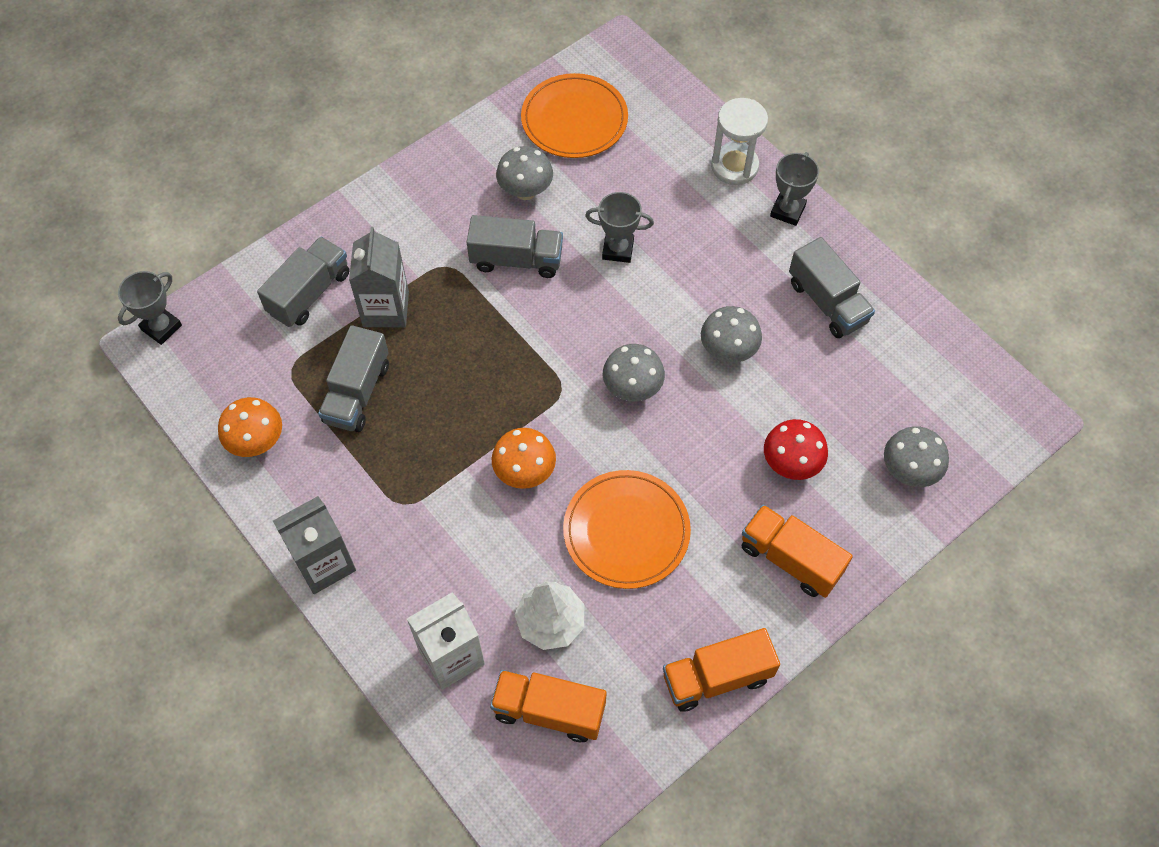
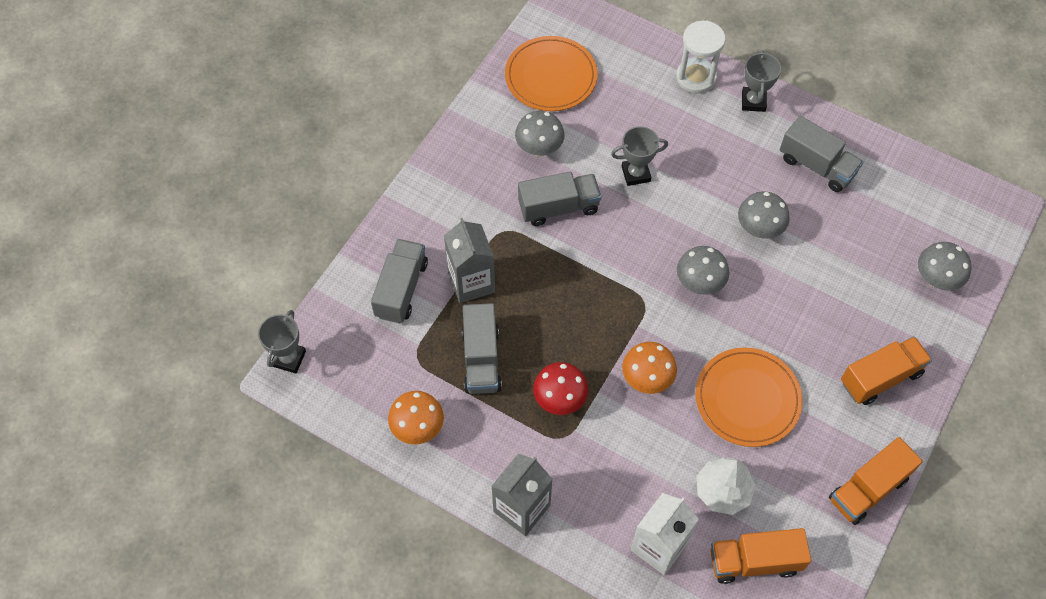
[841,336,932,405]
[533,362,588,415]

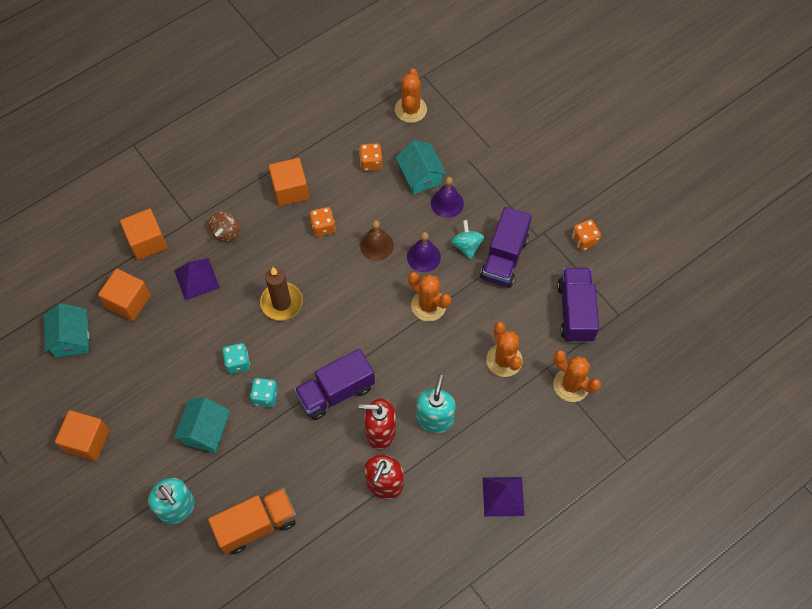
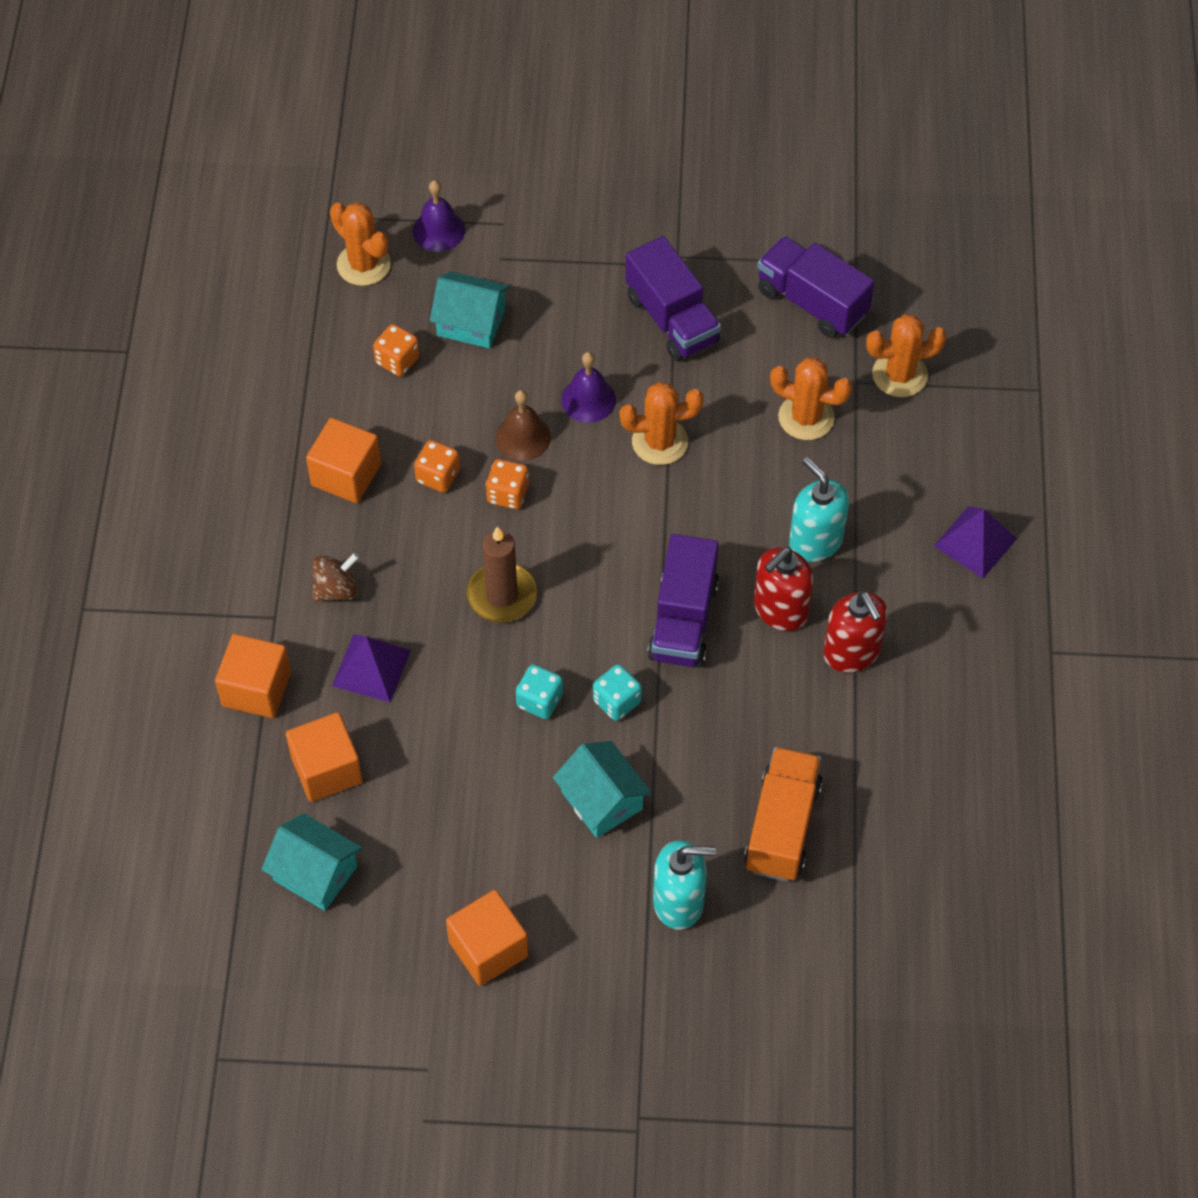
[312,553,359,602]
[413,180,465,252]
[451,220,484,260] (first image)
[486,459,529,509]

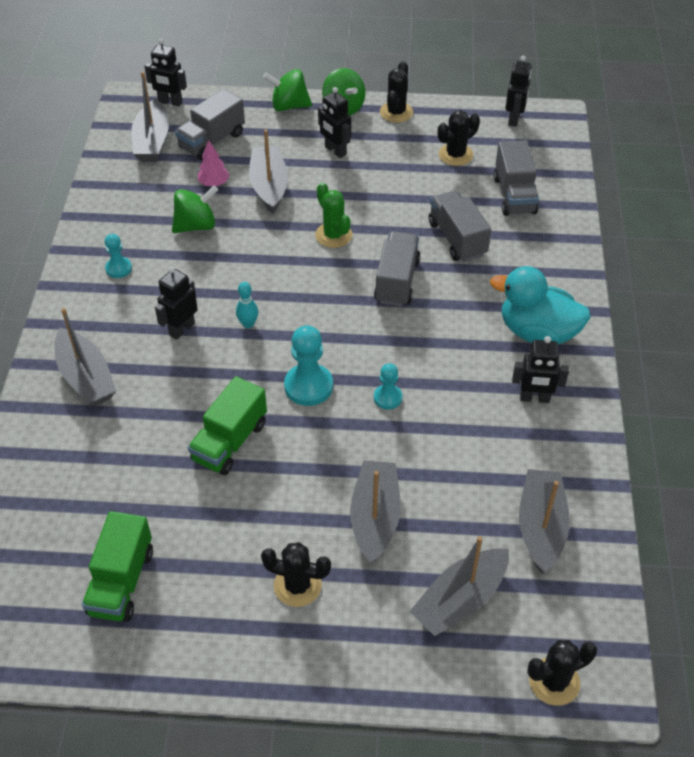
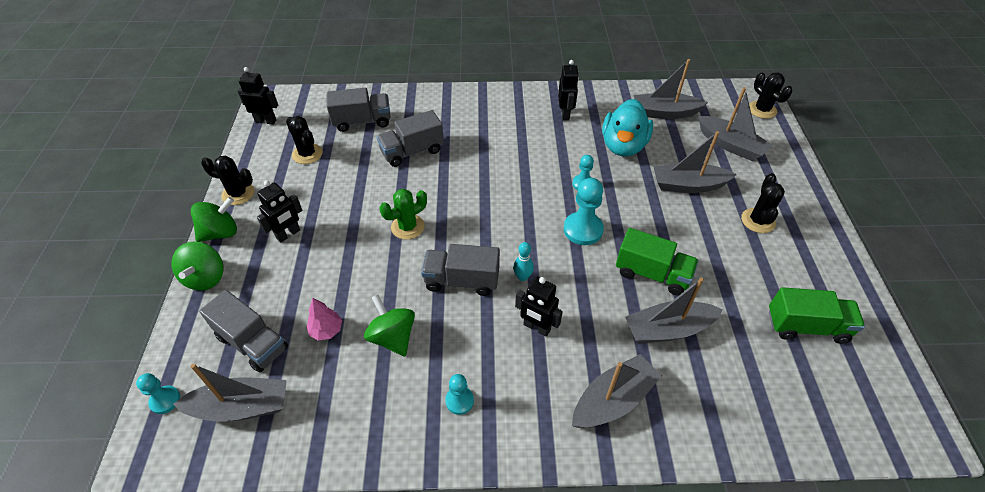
[136,373,180,414]
[625,278,723,344]
[421,244,500,296]
[602,99,653,157]

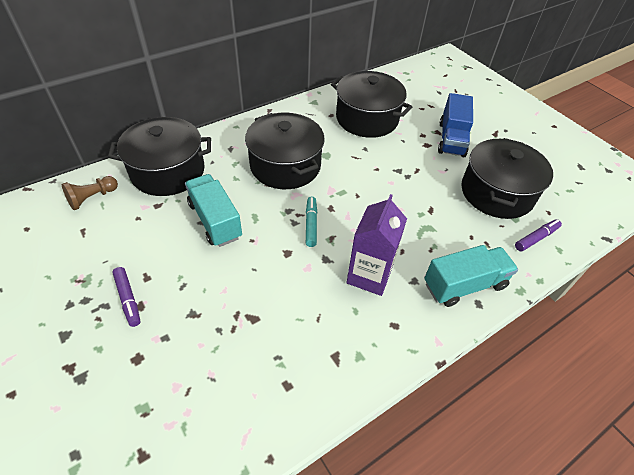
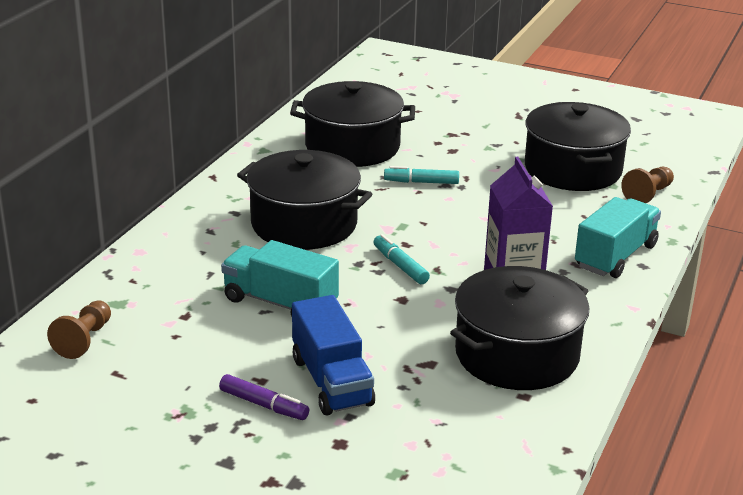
[450,266,589,390]
[292,295,375,416]
[621,167,674,203]
[384,166,459,184]

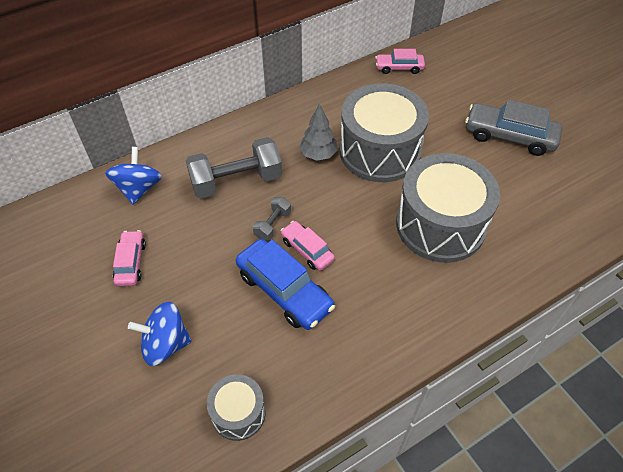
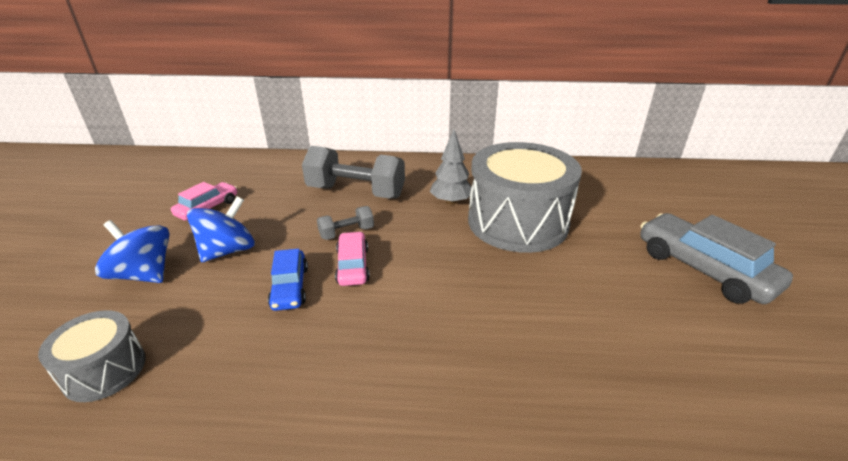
[187,196,255,262]
[268,249,308,311]
[375,49,425,74] (first image)
[396,153,500,263] (first image)

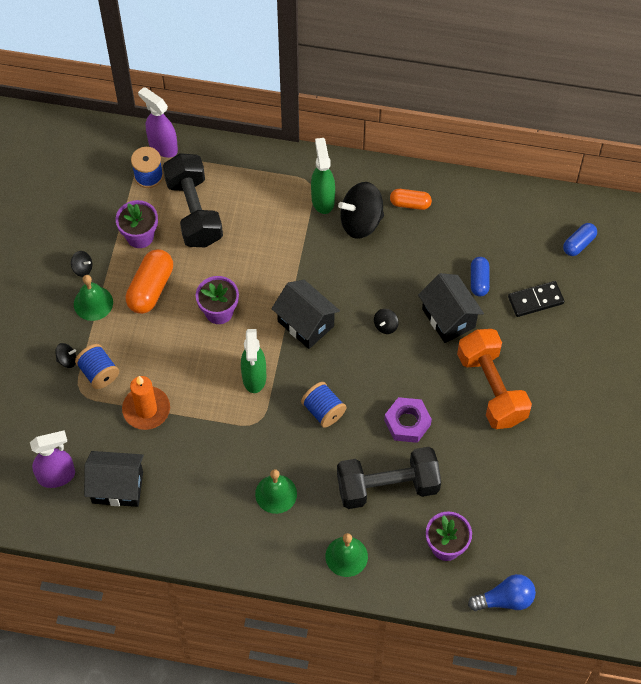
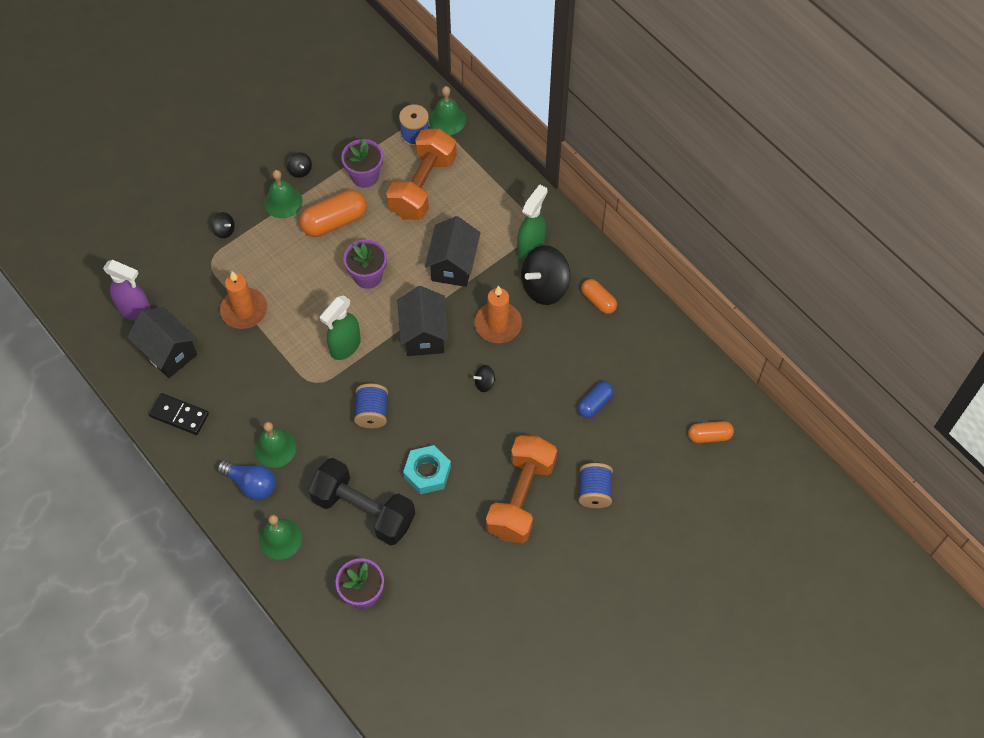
[579,463,613,508]
[429,86,466,135]
[386,129,457,220]
[521,245,570,305]
[403,445,451,494]
[425,216,480,287]
[217,460,276,500]
[149,393,209,435]
[688,421,734,443]
[474,286,522,343]

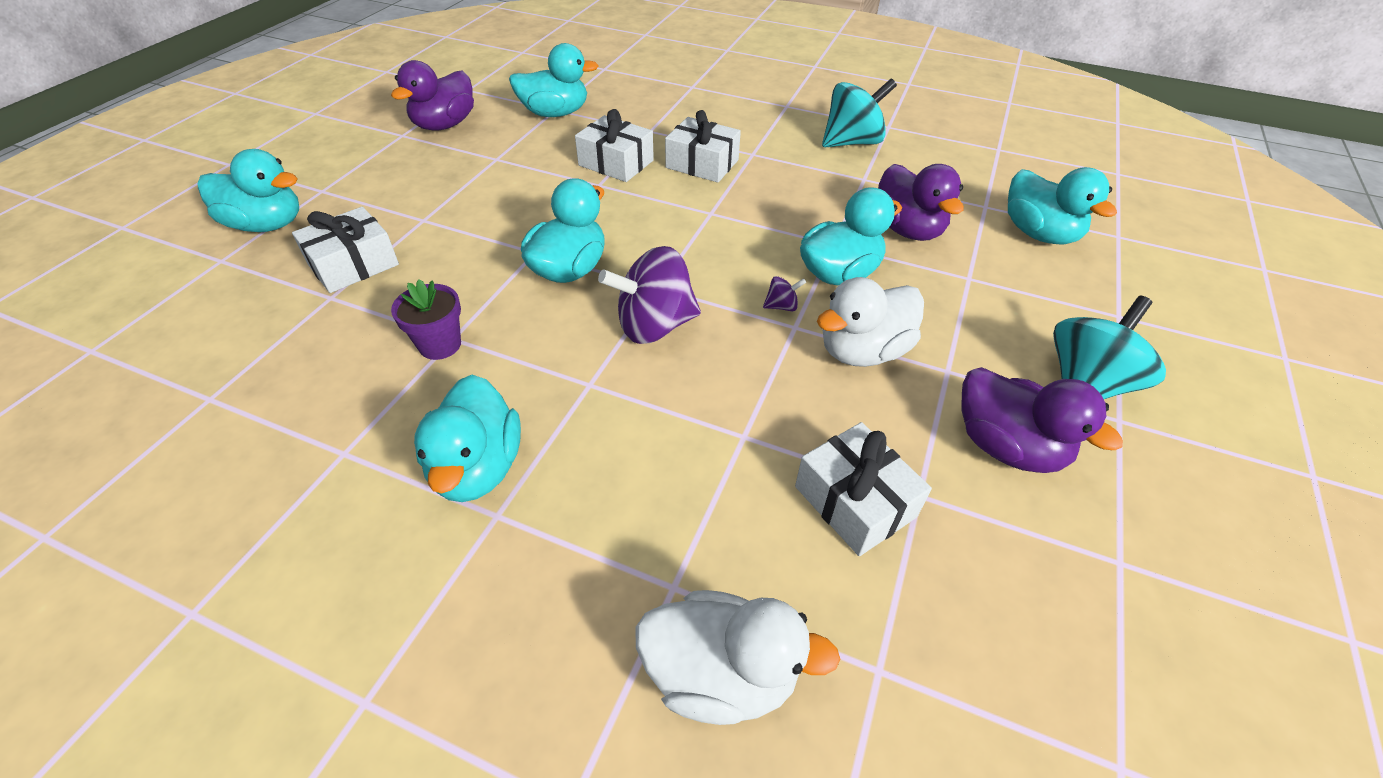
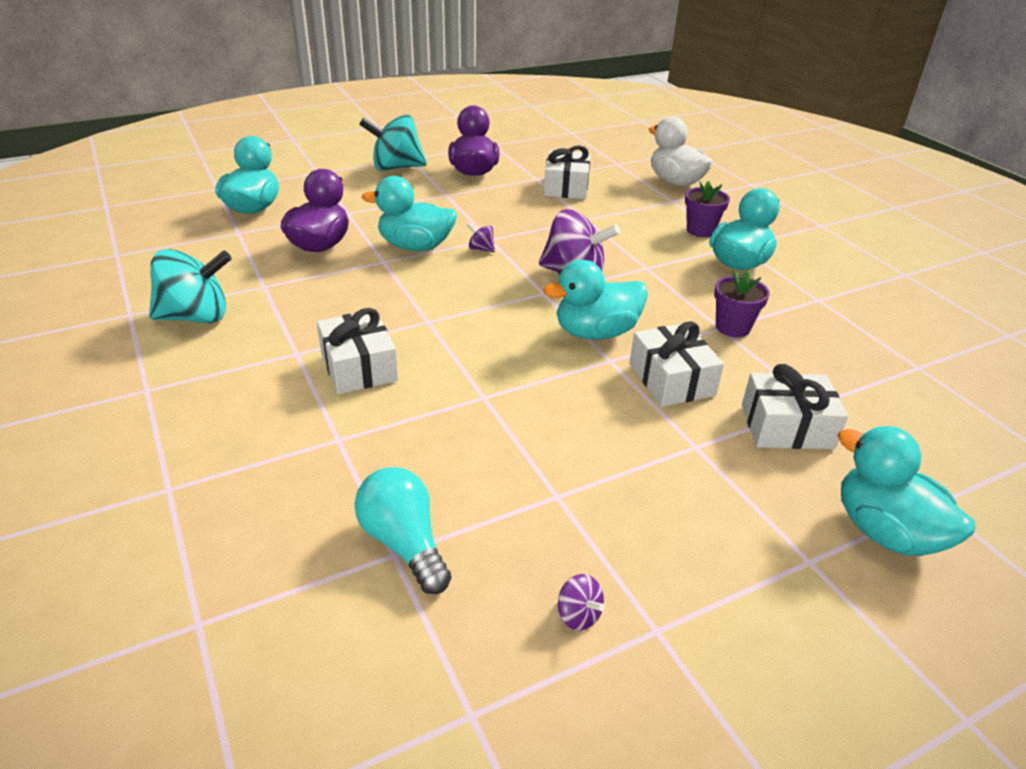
[558,574,605,631]
[354,467,451,594]
[629,321,724,407]
[817,277,924,367] (first image)
[149,249,232,323]
[685,181,730,237]

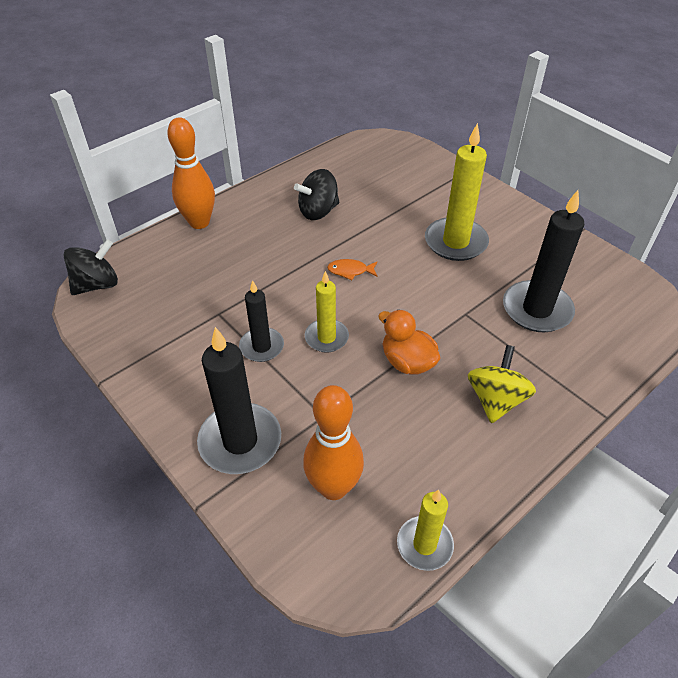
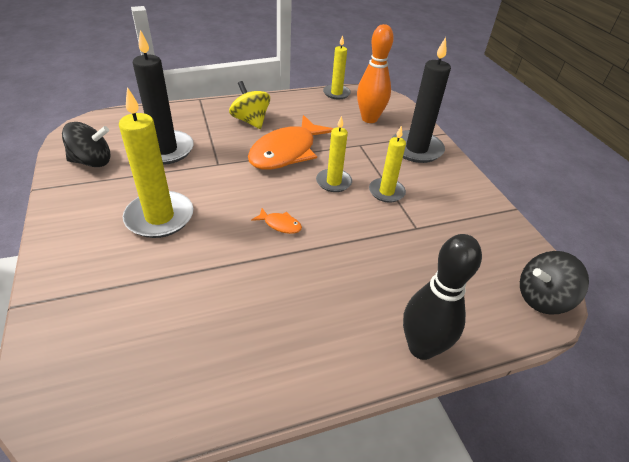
[403,234,482,360]
[369,126,406,203]
[62,122,111,167]
[248,115,334,170]
[229,81,270,129]

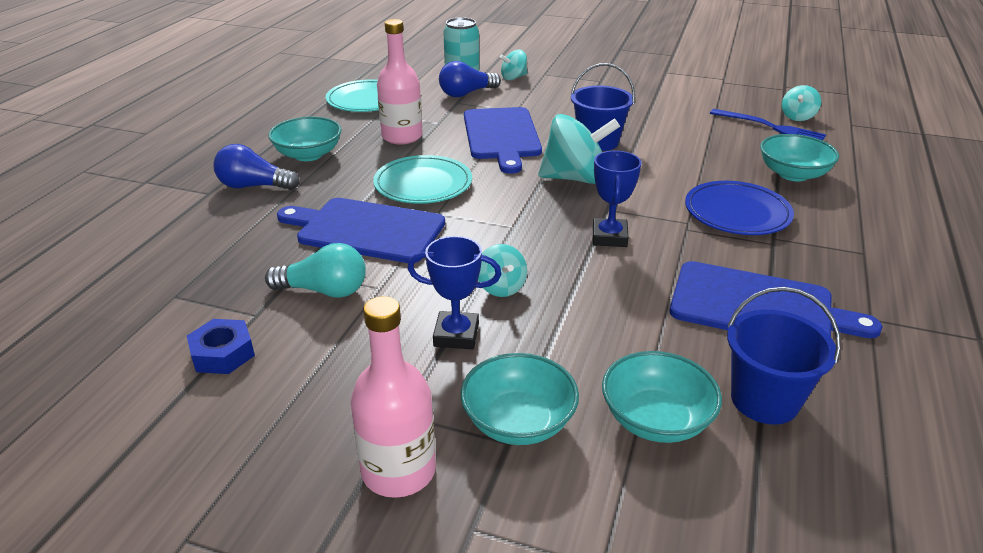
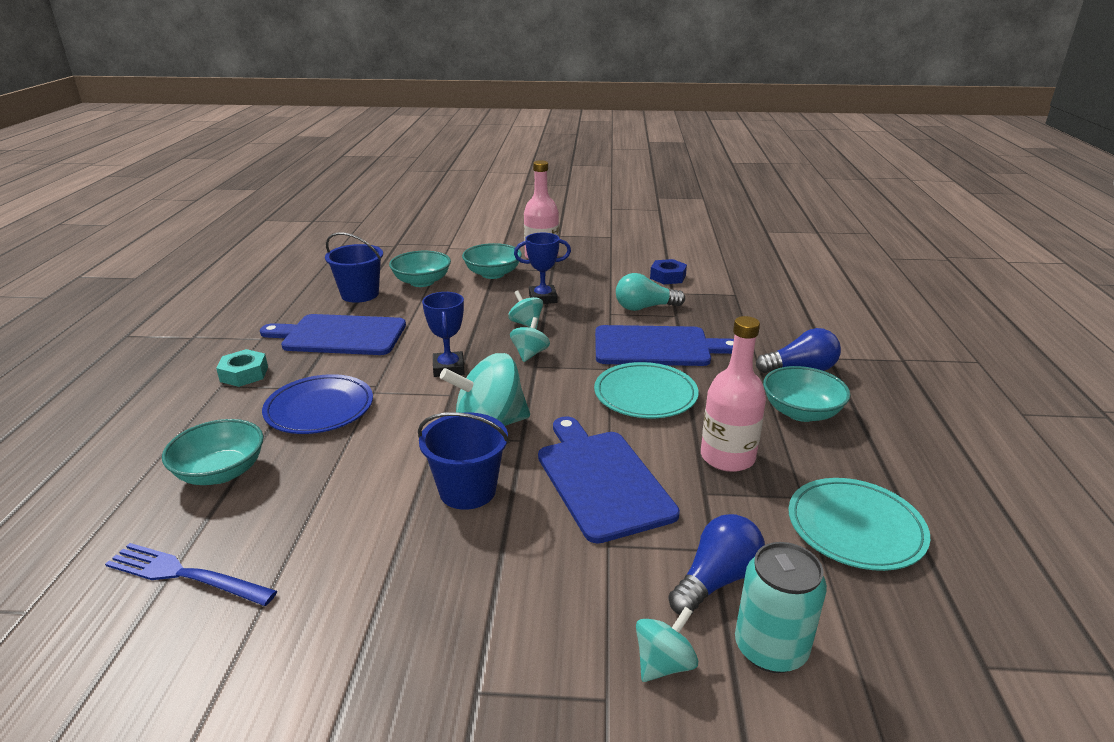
[510,317,550,362]
[216,349,268,387]

